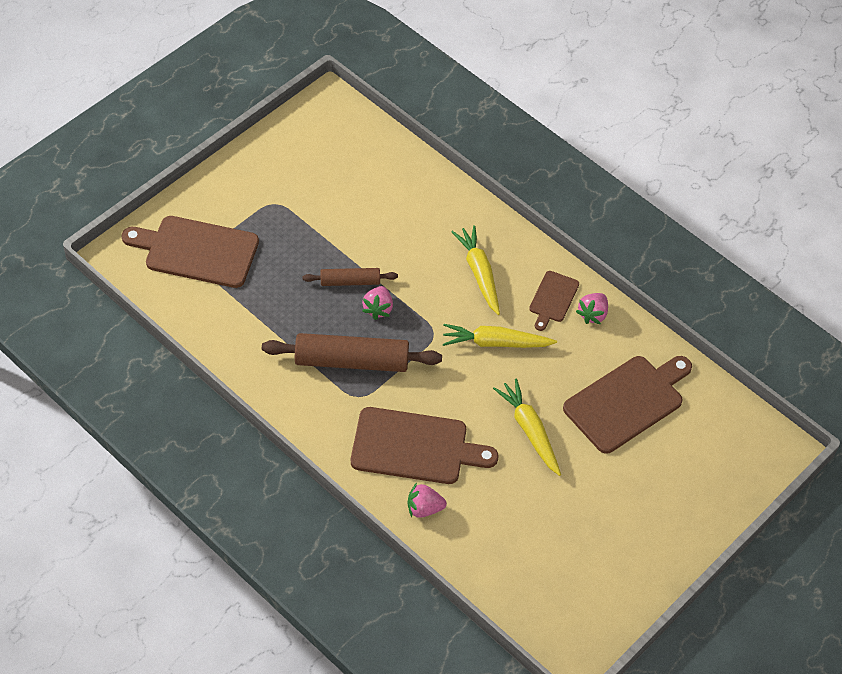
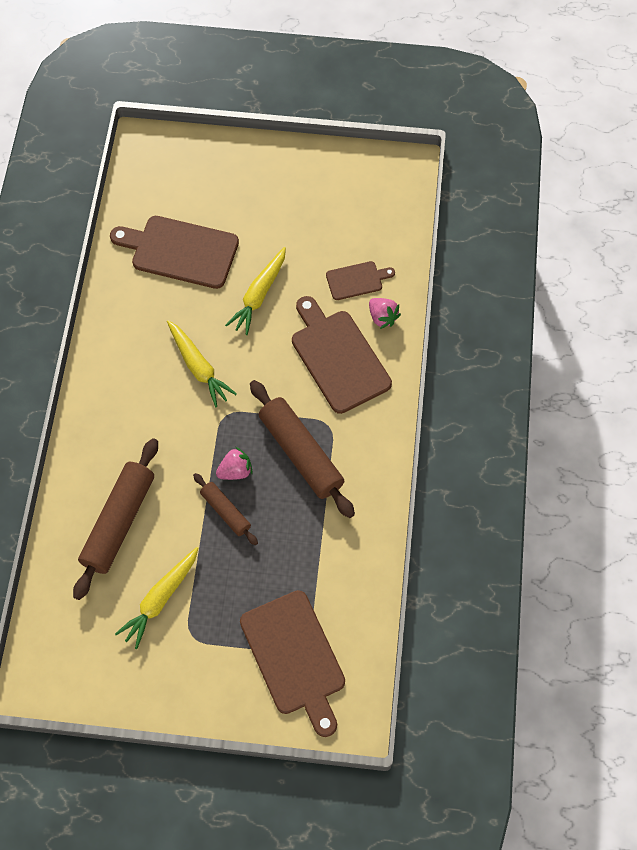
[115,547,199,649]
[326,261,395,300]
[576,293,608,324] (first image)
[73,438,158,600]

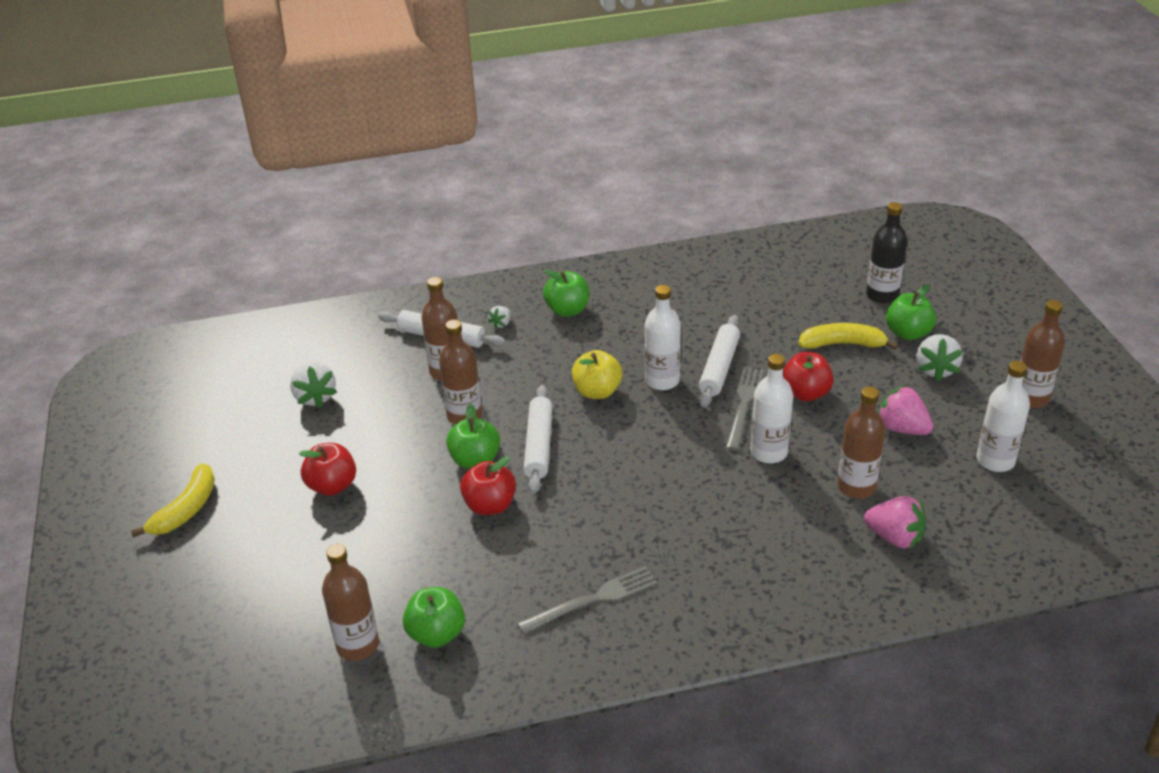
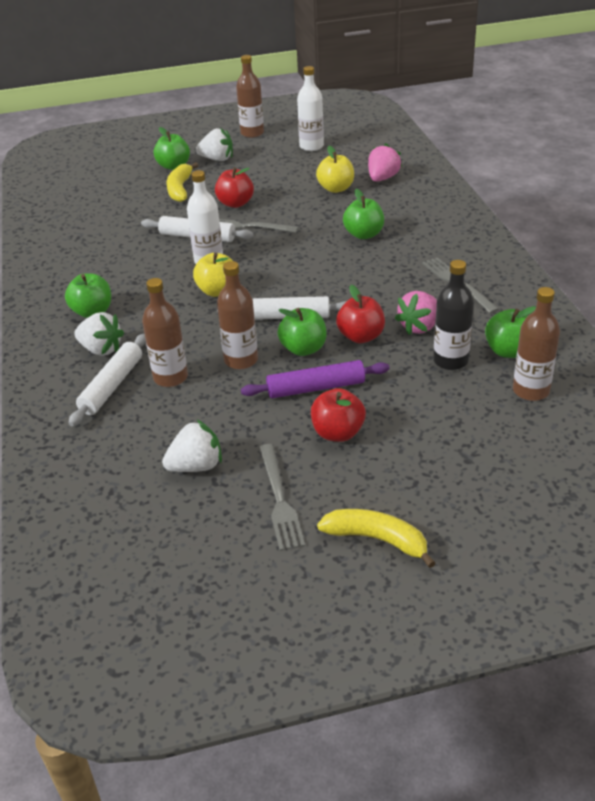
[74,312,124,356]
[750,354,793,463] (first image)
[316,146,354,193]
[433,260,474,370]
[395,291,437,335]
[241,360,390,398]
[259,444,305,551]
[343,189,384,239]

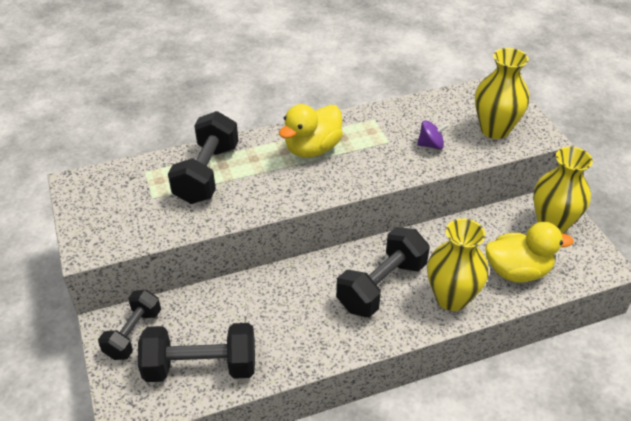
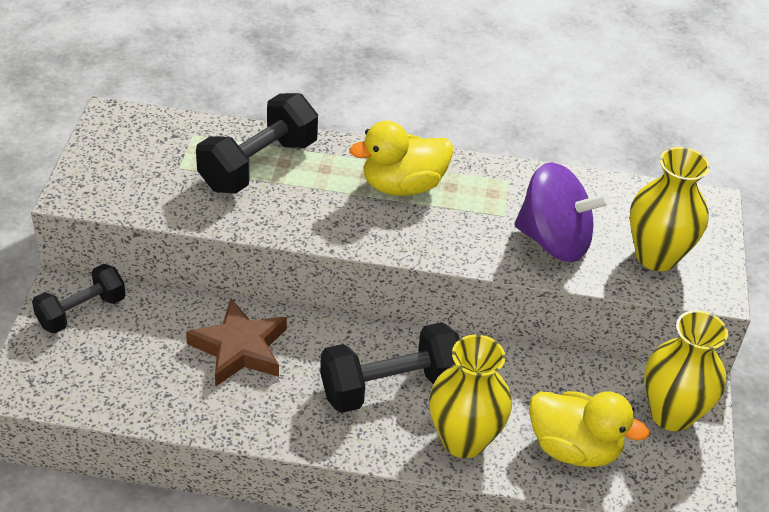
[138,323,255,382] (first image)
[514,162,610,262]
[186,299,287,387]

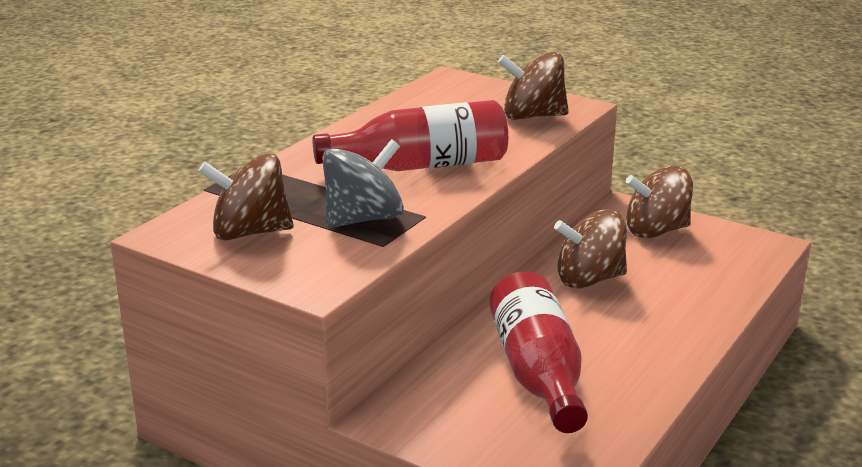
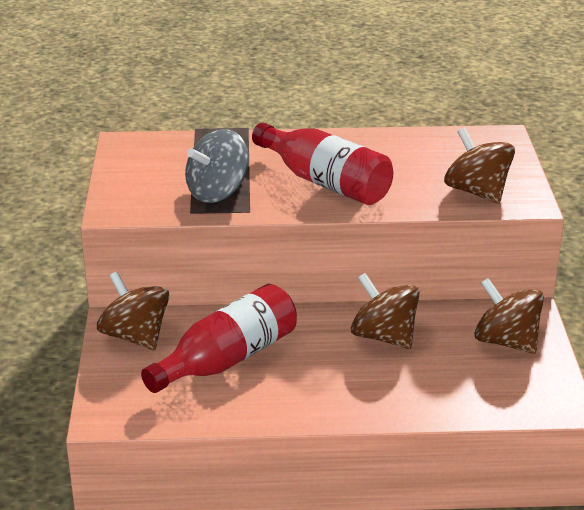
[97,272,169,350]
[185,129,249,203]

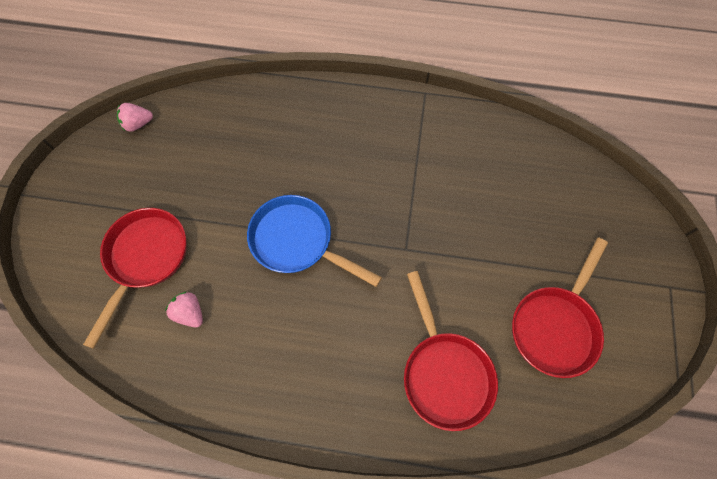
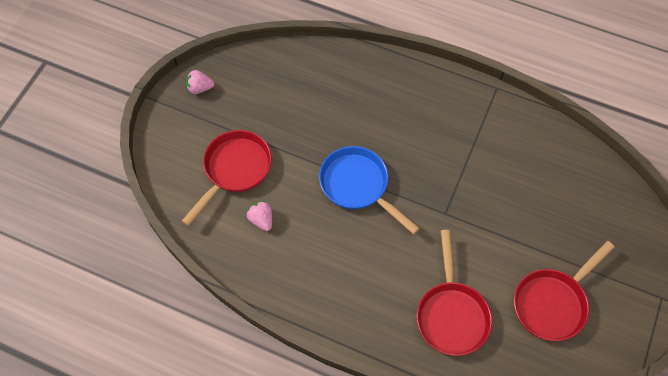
[186,70,214,94]

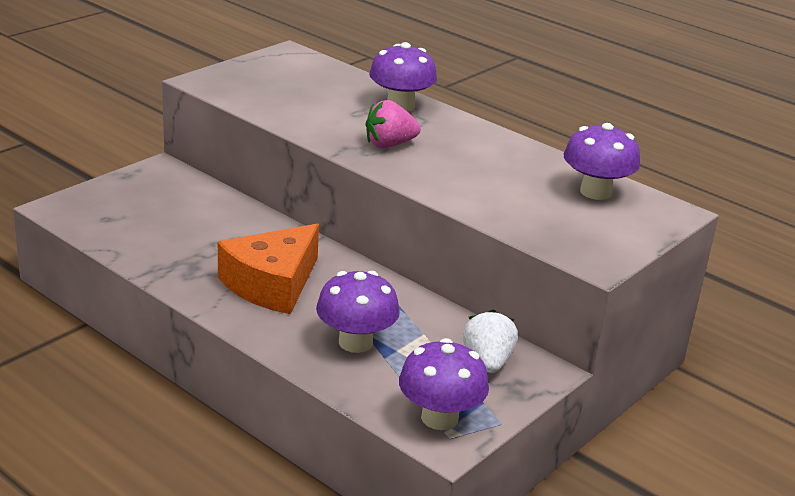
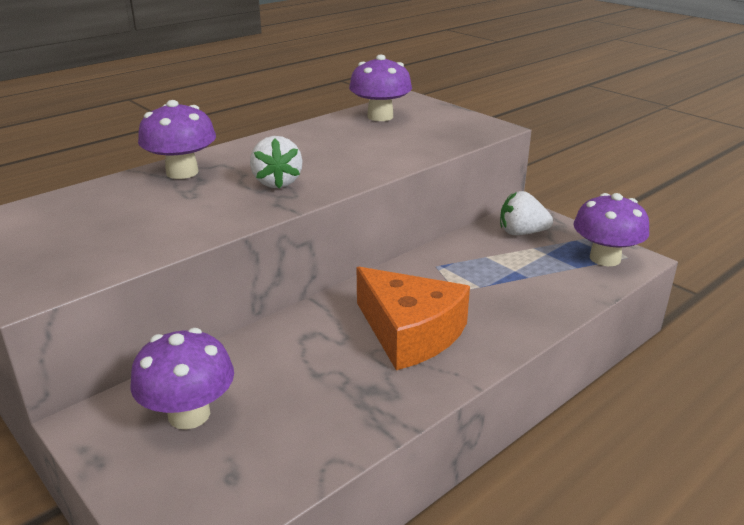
[130,328,234,429]
[250,136,303,189]

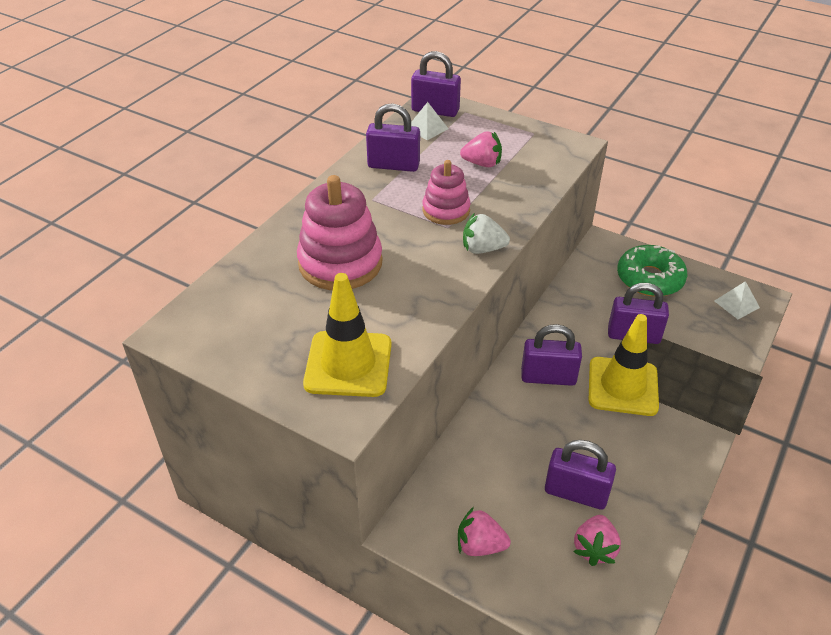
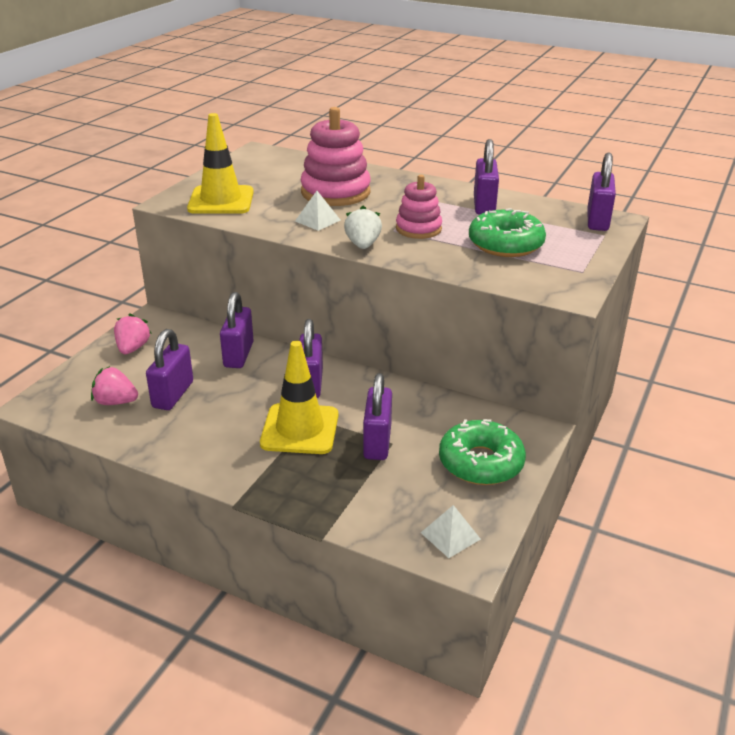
[295,191,341,231]
[469,208,546,257]
[220,292,254,368]

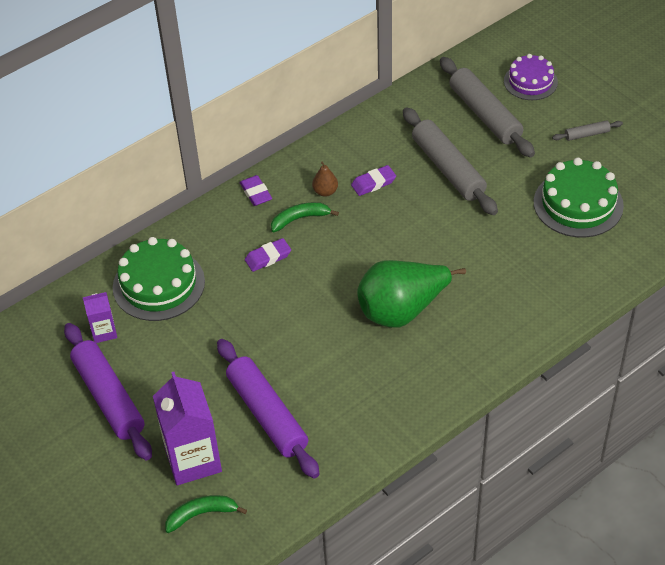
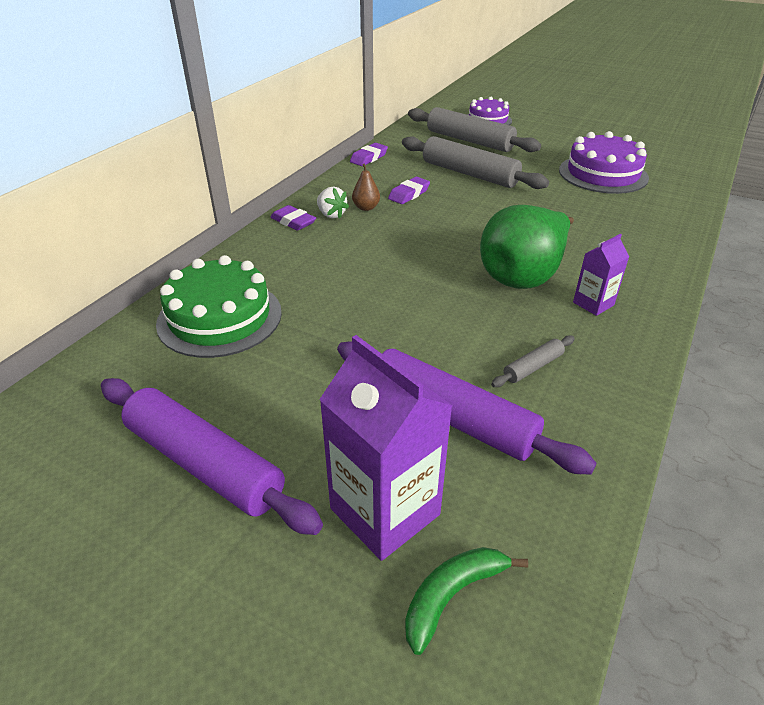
[573,234,629,316]
[350,143,388,166]
[271,202,339,232] (first image)
[559,131,649,194]
[491,335,575,387]
[317,187,349,218]

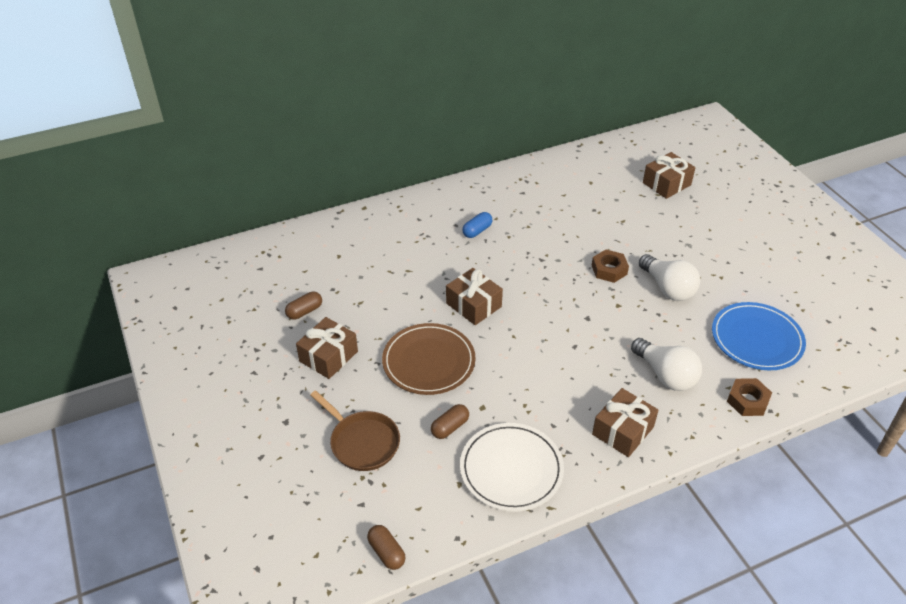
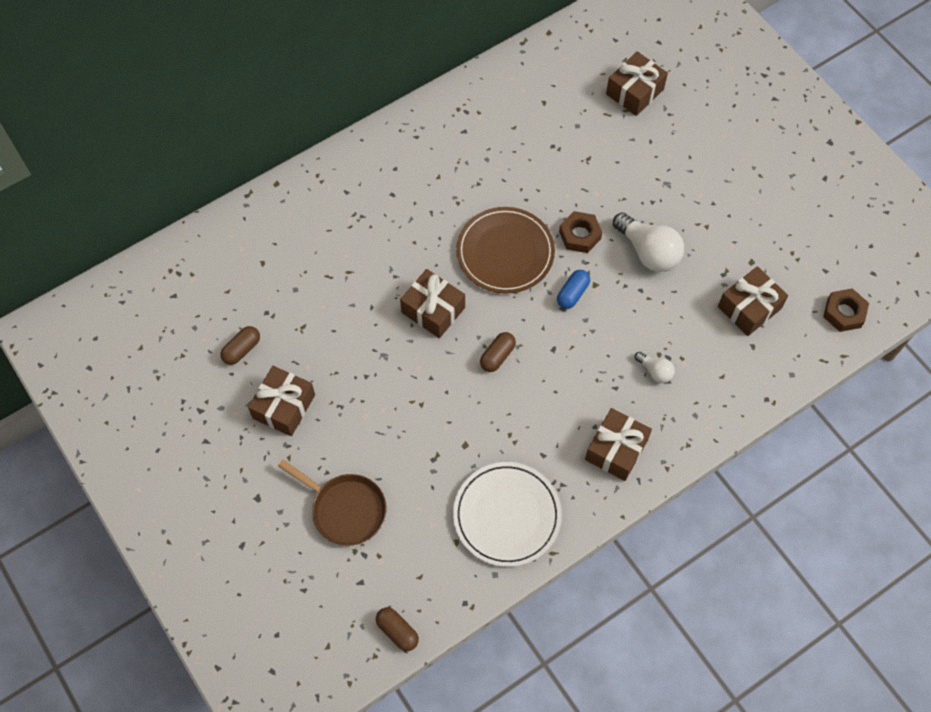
[456,207,555,294]
[480,332,516,372]
[557,270,590,309]
[635,352,675,383]
[718,266,788,336]
[823,288,869,332]

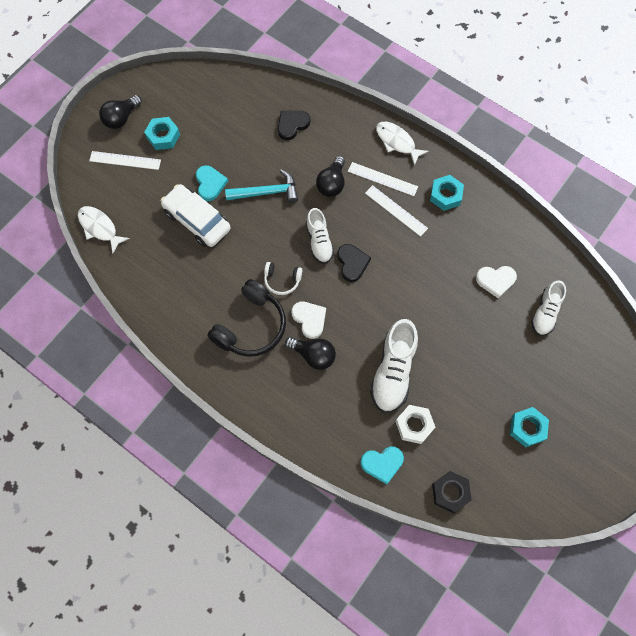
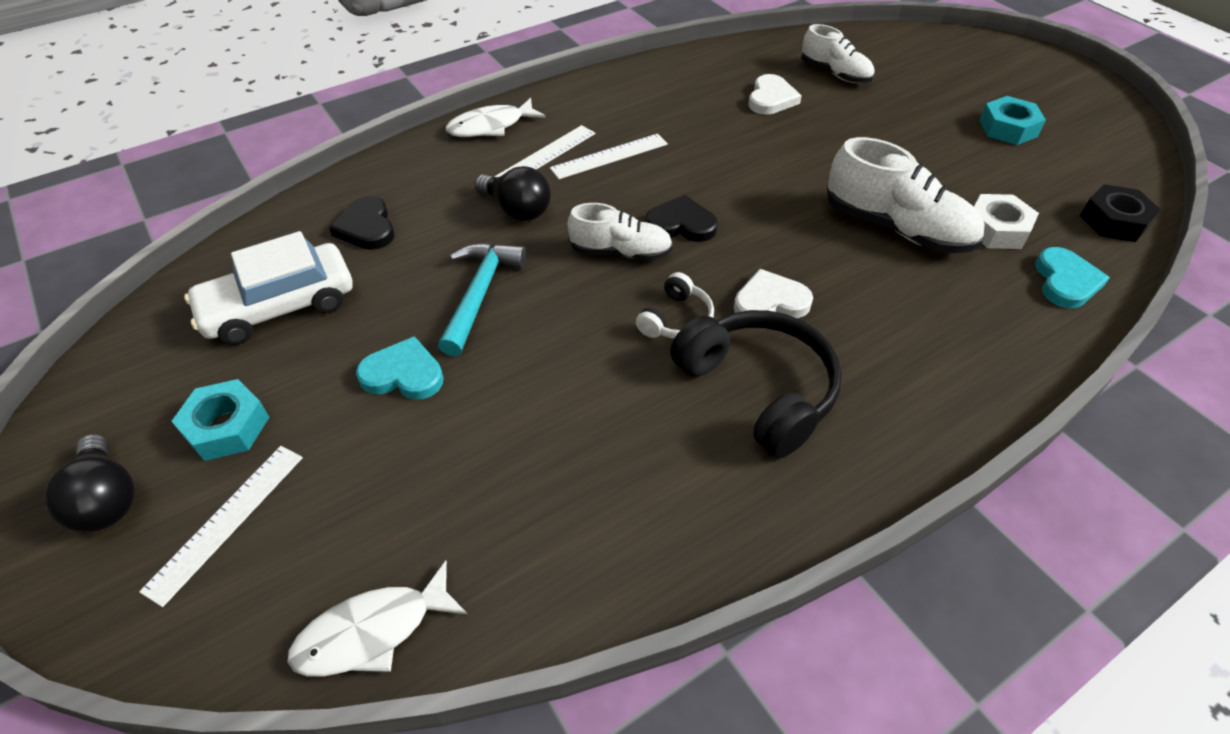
[184,231,353,345]
[285,337,336,370] (first image)
[430,175,464,211] (first image)

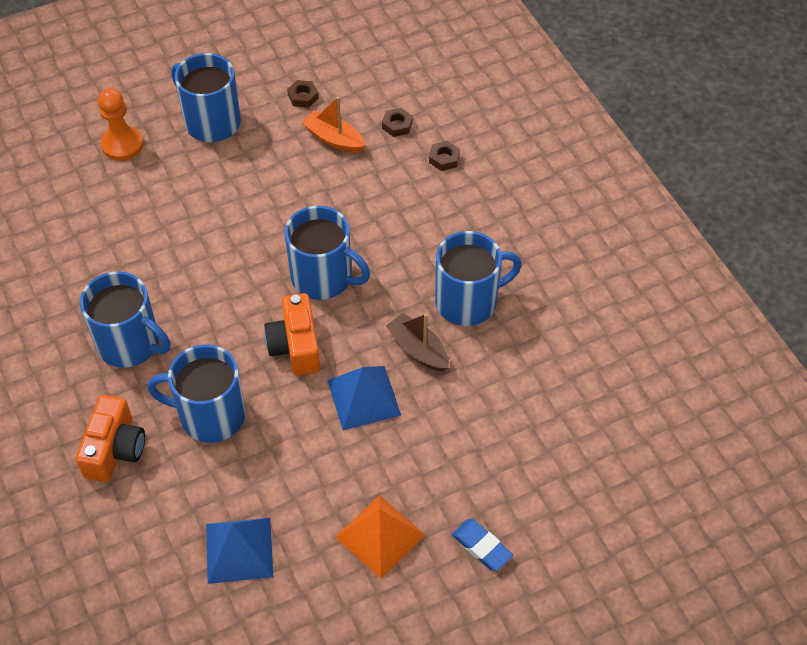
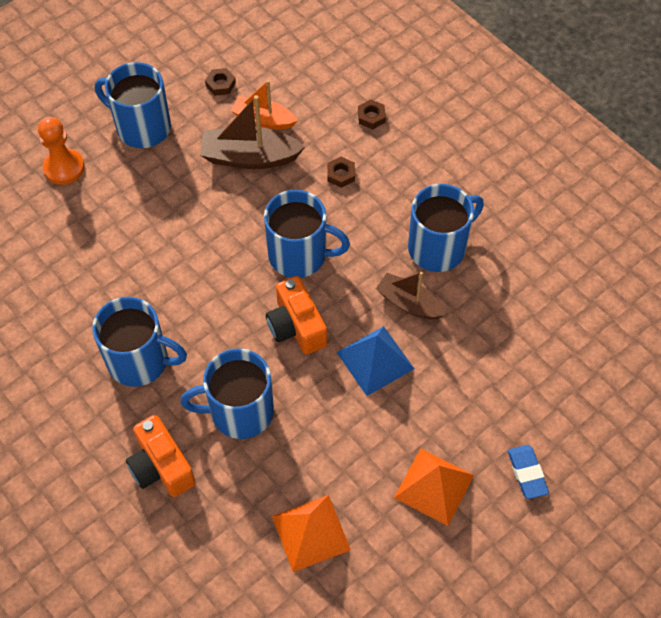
[126,415,196,497]
[272,495,351,572]
[327,157,355,188]
[508,445,549,499]
[200,95,305,169]

